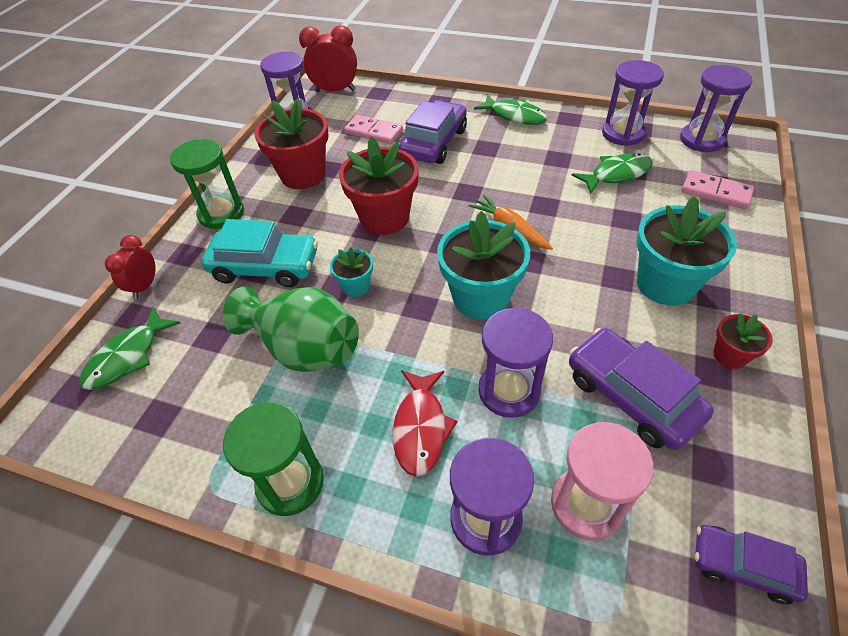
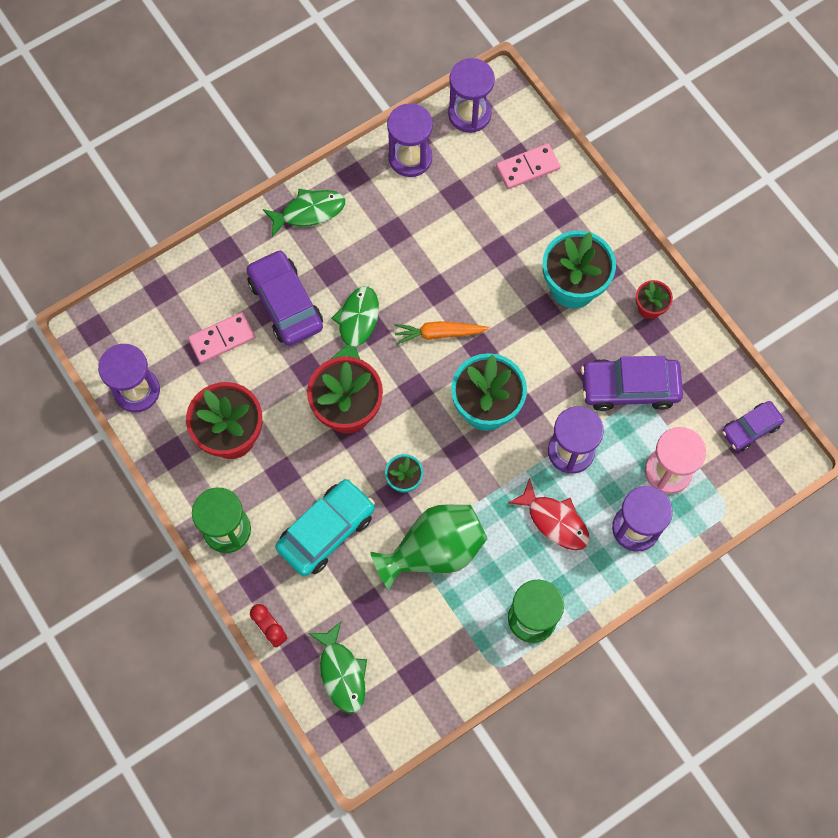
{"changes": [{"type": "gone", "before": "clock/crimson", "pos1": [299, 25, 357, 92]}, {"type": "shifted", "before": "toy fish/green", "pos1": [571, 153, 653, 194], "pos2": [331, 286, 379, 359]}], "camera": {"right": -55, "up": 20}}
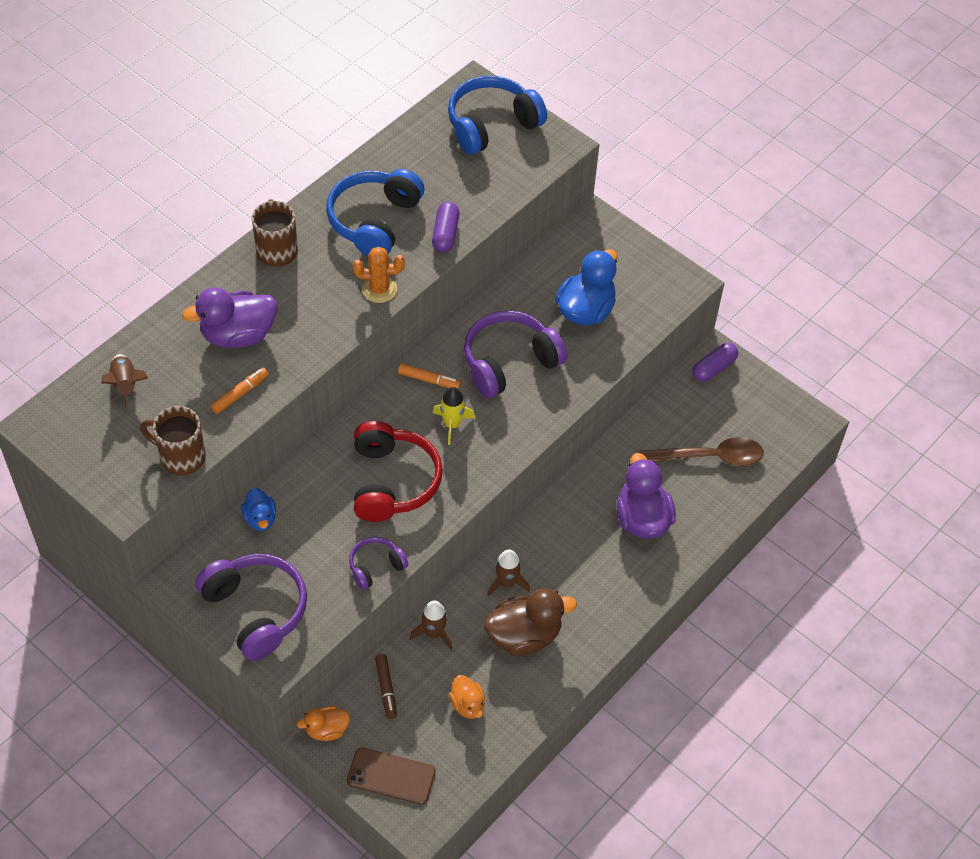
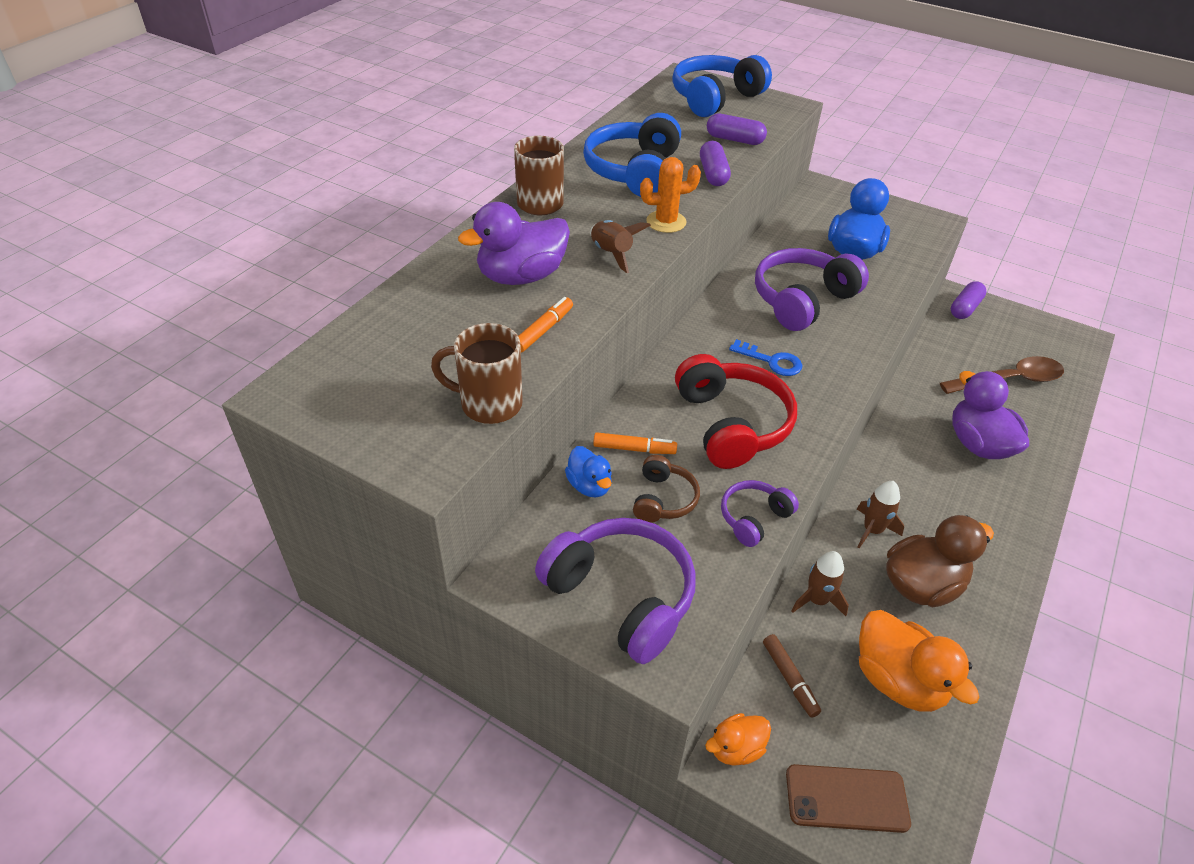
{"changes": [{"type": "shifted", "before": "rocket/brown", "pos1": [101, 354, 148, 413], "pos2": [590, 220, 651, 273]}, {"type": "shifted", "before": "felt pen/orange", "pos1": [398, 363, 461, 389], "pos2": [593, 432, 677, 454]}, {"type": "swapped", "before": "rocket/yellow", "after": "latchkey/cobalt", "pos1": [433, 387, 475, 445], "pos2": [729, 339, 802, 376]}, {"type": "scaled", "before": "duck/orange", "pos1": [449, 675, 485, 719], "pos2": [859, 610, 979, 712], "scale": 1.8}, {"type": "new", "after": "over-ear headphones/brown", "pos2": [633, 455, 700, 523]}, {"type": "new", "after": "pill shape/violet", "pos2": [707, 113, 767, 145]}], "camera": {"right": -10, "up": -10}}
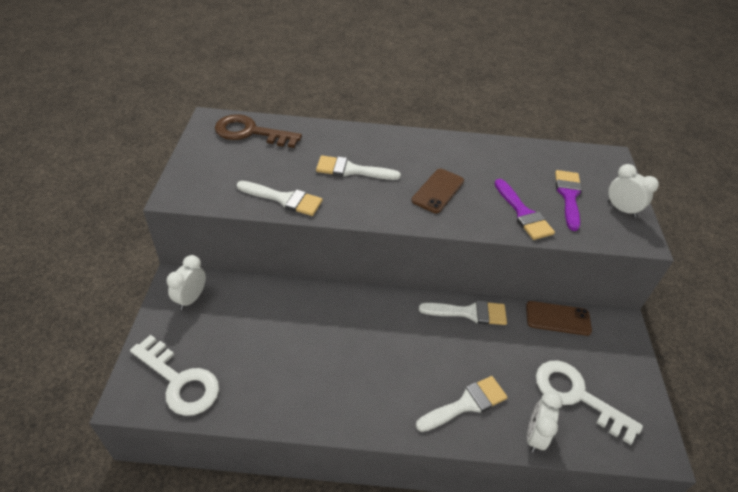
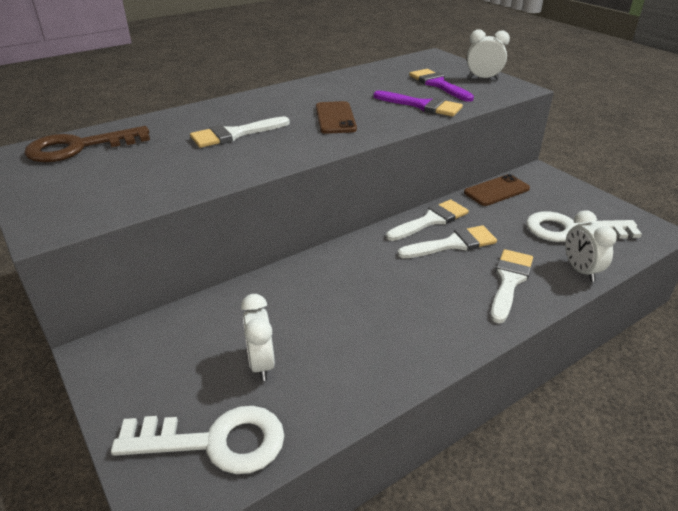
{"changes": [{"type": "shifted", "before": "clock/pure white", "pos1": [166, 255, 206, 310], "pos2": [241, 294, 275, 381]}, {"type": "shifted", "before": "paintbrush/pure white", "pos1": [237, 181, 323, 216], "pos2": [398, 225, 497, 258]}], "camera": {"right": -35, "up": -10}}
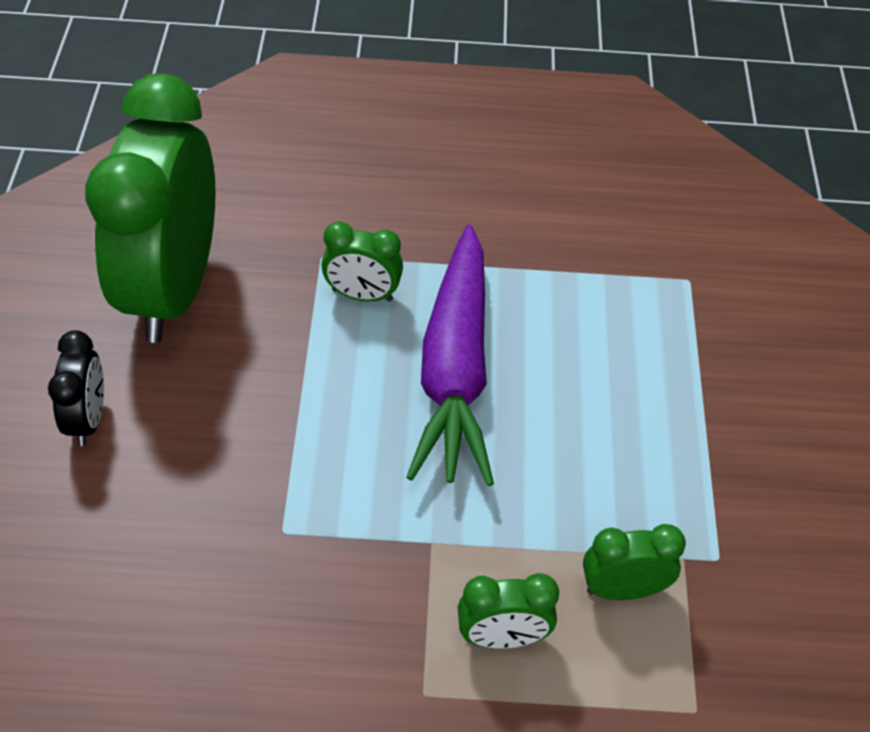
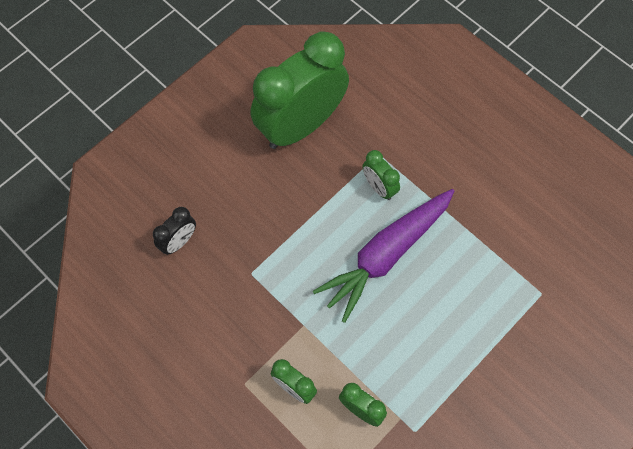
{"changes": [{"type": "shifted", "before": "clock/ebony", "pos1": [48, 330, 104, 446], "pos2": [153, 207, 196, 255]}], "camera": {"right": 45, "up": 15}}
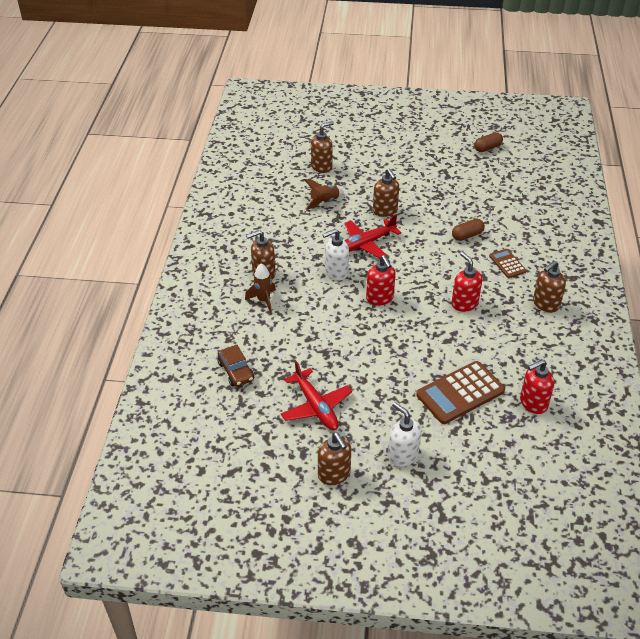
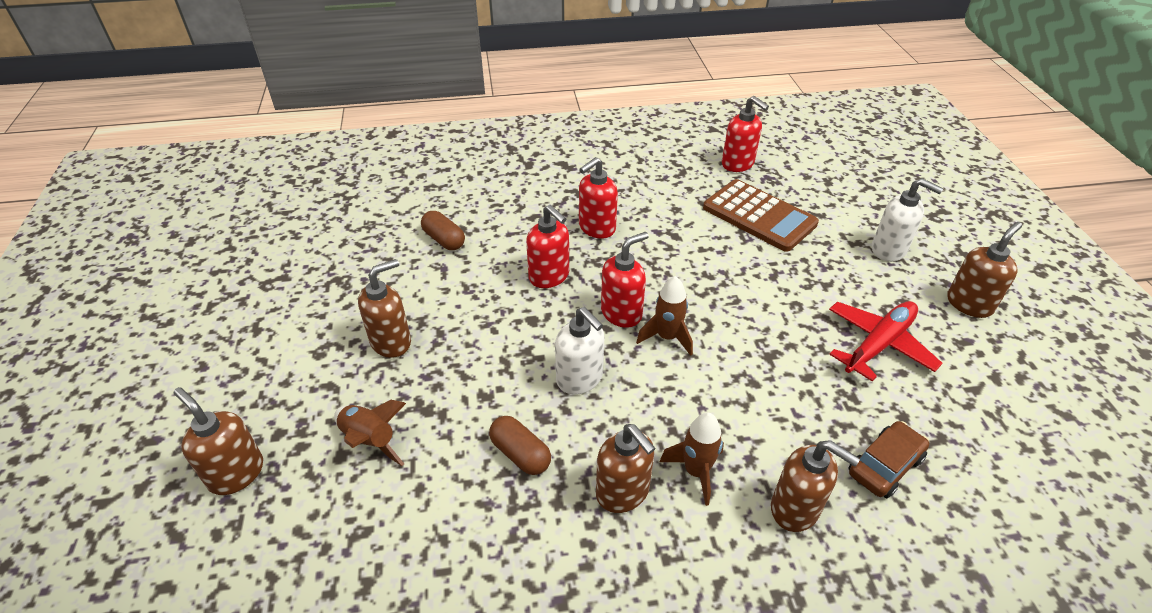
{"changes": [{"type": "gone", "before": "aeroplane/crimson", "pos1": [344, 214, 401, 259]}, {"type": "rotated", "before": "soap pump/pure white", "pos1": [388, 402, 421, 467], "pos2": [872, 178, 944, 262], "turn": -90}, {"type": "shifted", "before": "pill shape/brown", "pos1": [474, 132, 503, 152], "pos2": [489, 416, 551, 475]}, {"type": "gone", "before": "adding machine/brown", "pos1": [489, 249, 527, 278]}, {"type": "shifted", "before": "soap pump/brown", "pos1": [533, 261, 566, 313], "pos2": [771, 440, 860, 532]}, {"type": "new", "after": "soap pump/crimson", "pos2": [526, 205, 569, 288]}, {"type": "new", "after": "rocket/brown", "pos2": [636, 276, 693, 356]}], "camera": {"right": -105, "up": 0}}
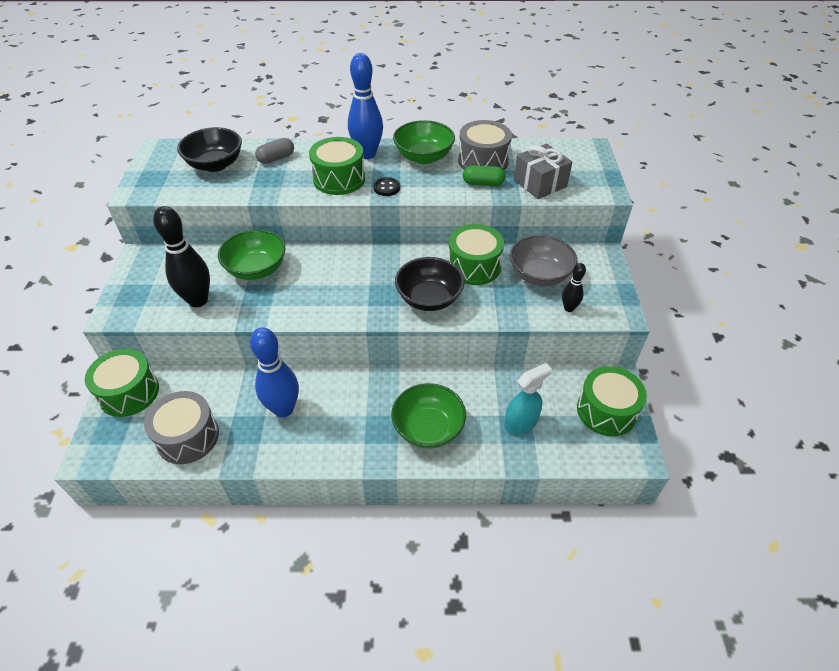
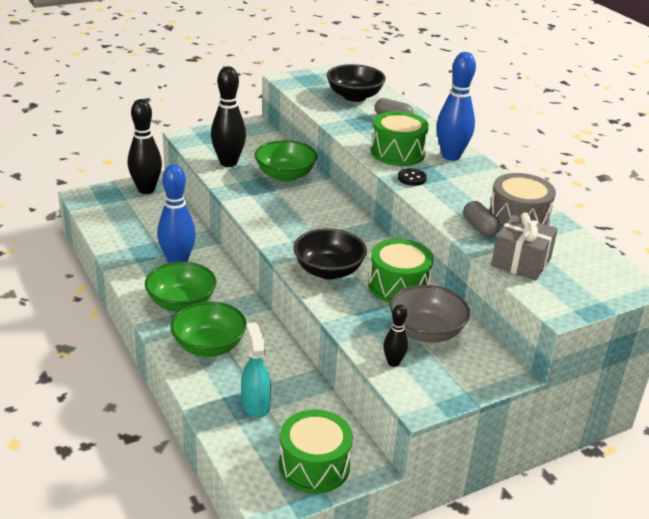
{"changes": [{"type": "swapped", "before": "drum/green", "after": "tenpin/ebony", "pos1": [85, 349, 159, 417], "pos2": [128, 99, 162, 194]}, {"type": "gone", "before": "drum/grey", "pos1": [144, 391, 219, 464]}, {"type": "shifted", "before": "bowl/green", "pos1": [393, 120, 455, 164], "pos2": [145, 262, 217, 312]}, {"type": "repainted", "before": "pill shape/green", "after": "pill shape/grey", "pos1": [463, 165, 506, 186], "pos2": [463, 201, 500, 237]}, {"type": "rotated", "before": "spray cleaner/aqua", "pos1": [504, 363, 552, 434], "pos2": [241, 322, 271, 418], "turn": -135}], "camera": {"right": 60, "up": -15}}
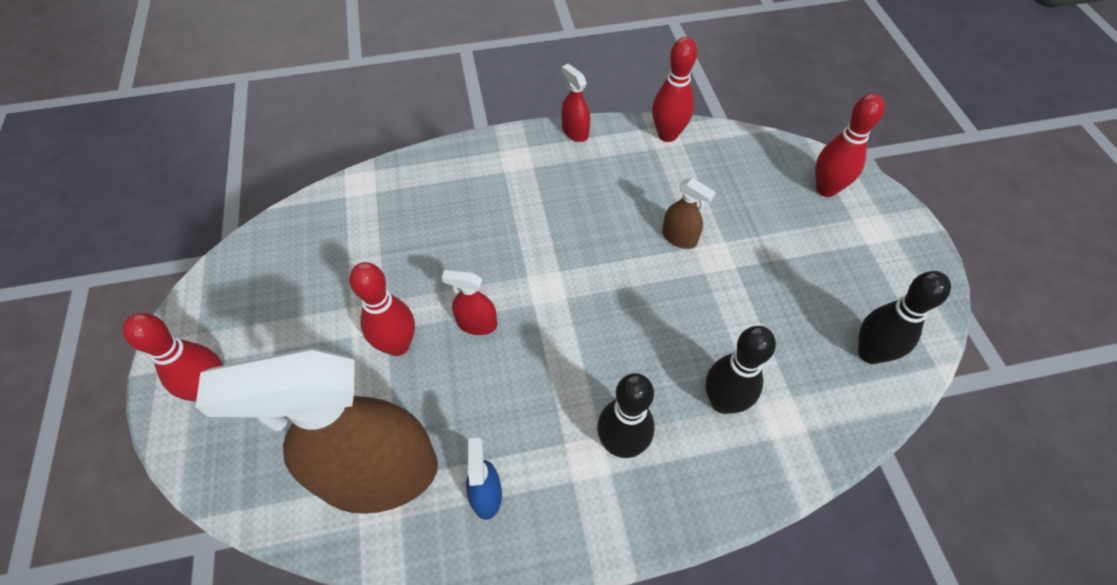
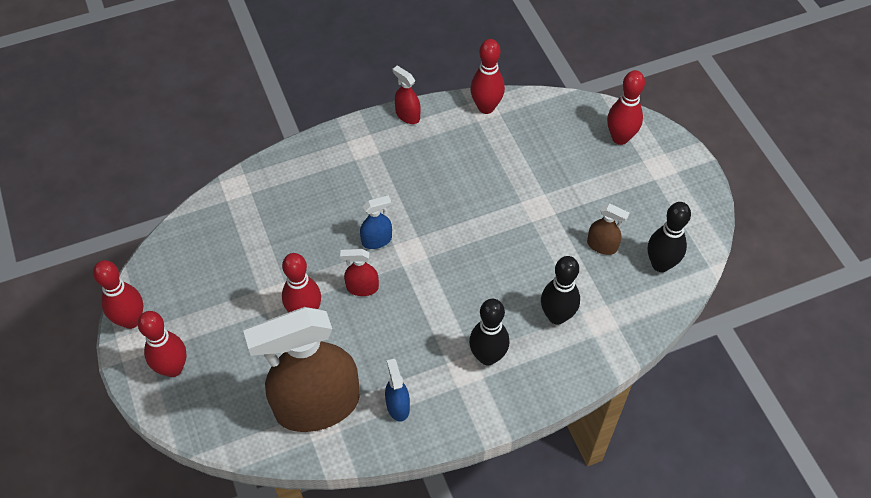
{"changes": [{"type": "shifted", "before": "spray cleaner/brown", "pos1": [662, 178, 716, 249], "pos2": [587, 203, 629, 255]}, {"type": "new", "after": "tenpin/crimson", "pos2": [93, 260, 143, 329]}, {"type": "new", "after": "spray cleaner/cobalt", "pos2": [360, 195, 392, 249]}], "camera": {"right": -10, "up": 0}}
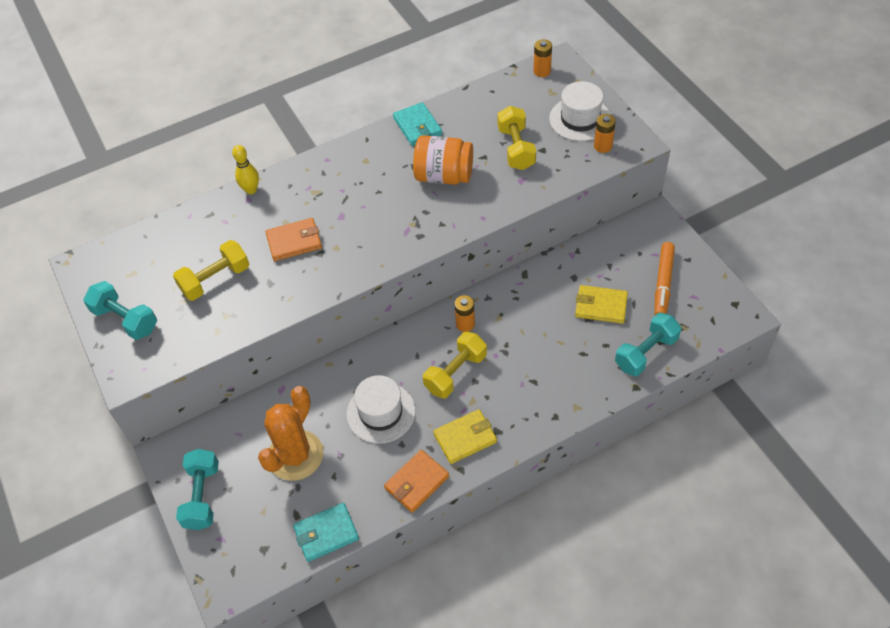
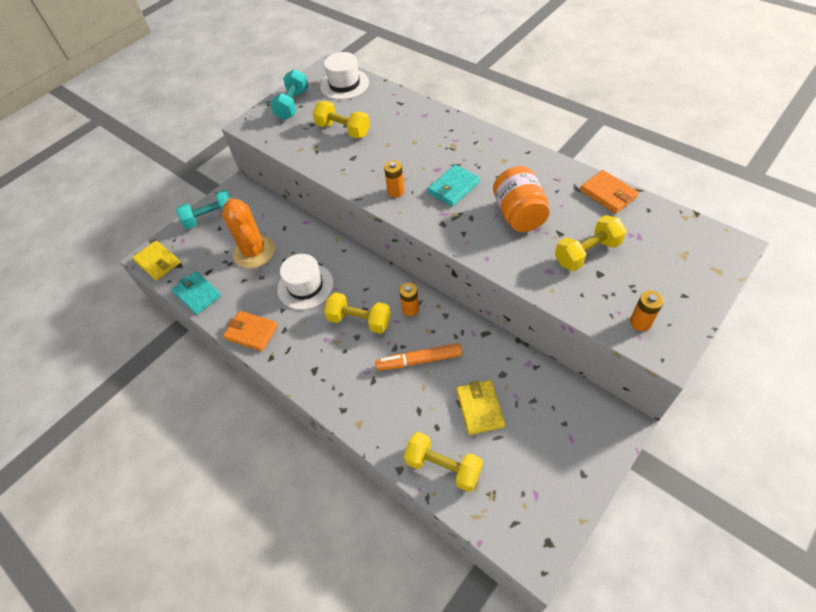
{"changes": [{"type": "gone", "before": "tenpin/yellow", "pos1": [232, 145, 259, 194]}, {"type": "rotated", "before": "cactus/orange", "pos1": [258, 386, 323, 481], "pos2": [222, 198, 275, 268], "turn": 60}, {"type": "shifted", "before": "billfold/orange", "pos1": [266, 218, 322, 261], "pos2": [580, 170, 639, 214]}, {"type": "shifted", "before": "billfold/aqua", "pos1": [393, 102, 442, 146], "pos2": [428, 165, 480, 207]}, {"type": "shifted", "before": "billfold/yellow", "pos1": [433, 409, 497, 464], "pos2": [132, 241, 180, 280]}, {"type": "shifted", "before": "power cell/orange", "pos1": [533, 39, 552, 77], "pos2": [384, 160, 405, 197]}, {"type": "shifted", "before": "tall hat/pure white", "pos1": [549, 81, 611, 141], "pos2": [320, 52, 369, 100]}, {"type": "repainted", "before": "dumbbell/aqua", "after": "dumbbell/yellow", "pos1": [615, 313, 681, 376], "pos2": [404, 432, 483, 492]}, {"type": "shifted", "before": "felt pen/orange", "pos1": [654, 242, 675, 315], "pos2": [375, 343, 462, 371]}], "camera": {"right": 70, "up": 0}}
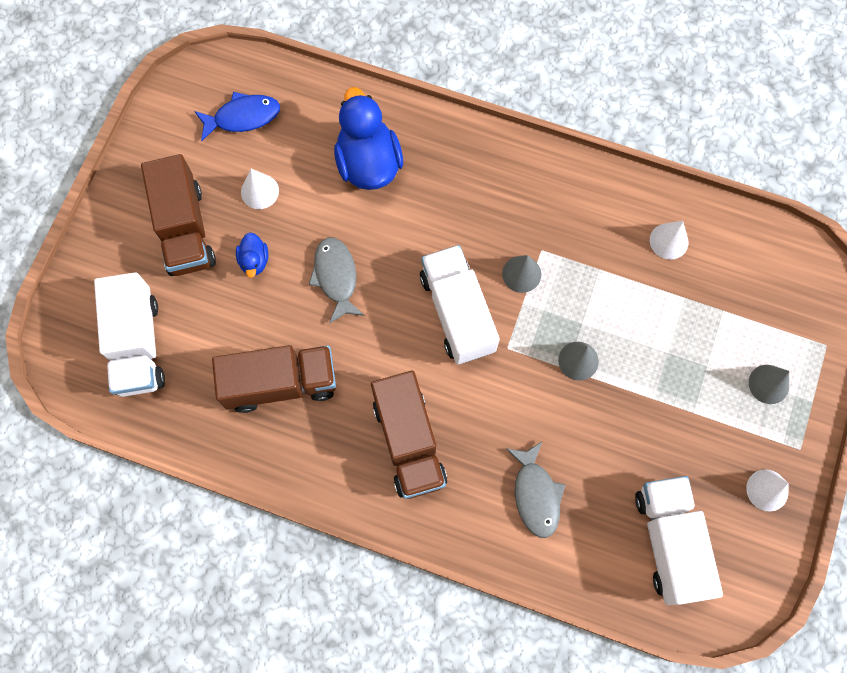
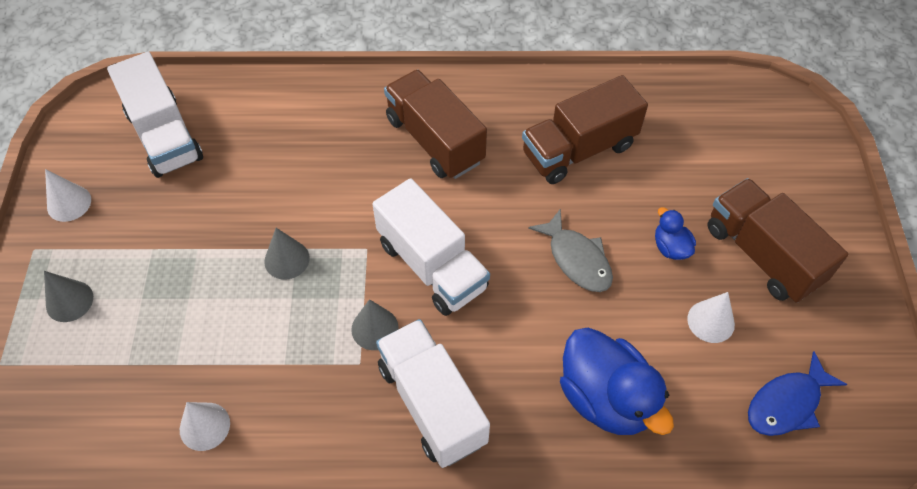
{"changes": [{"type": "shifted", "before": "truck/pure white", "pos1": [94, 272, 165, 397], "pos2": [376, 319, 490, 468]}, {"type": "gone", "before": "toy fish/grey", "pos1": [506, 442, 565, 538]}], "camera": {"right": 160, "up": -15}}
